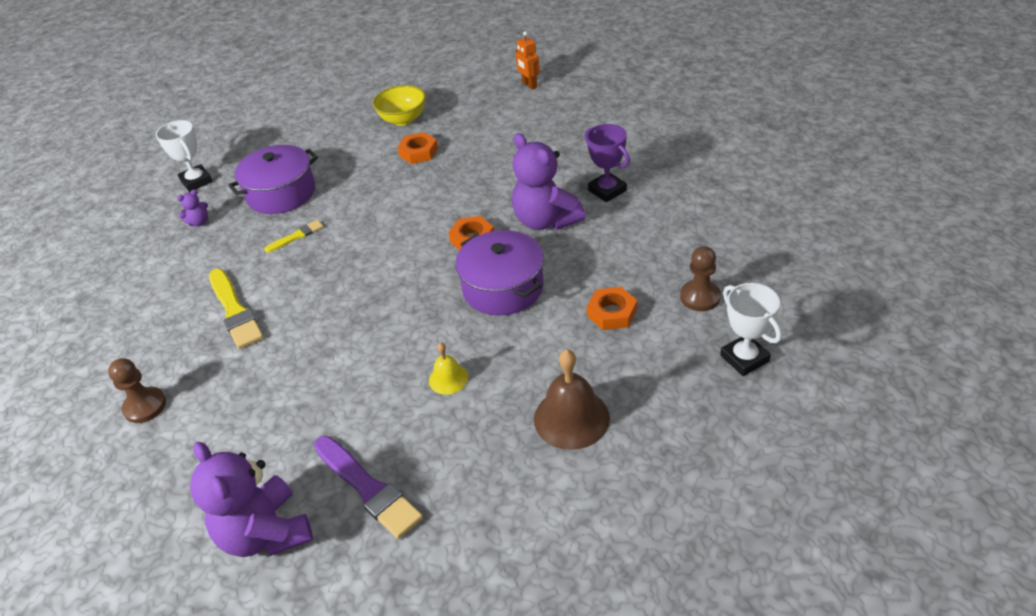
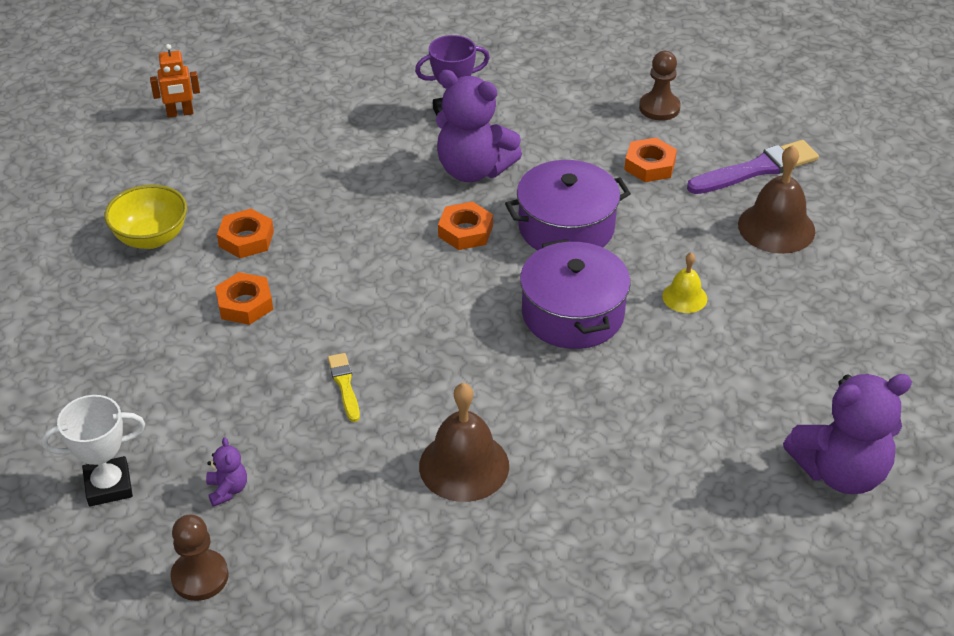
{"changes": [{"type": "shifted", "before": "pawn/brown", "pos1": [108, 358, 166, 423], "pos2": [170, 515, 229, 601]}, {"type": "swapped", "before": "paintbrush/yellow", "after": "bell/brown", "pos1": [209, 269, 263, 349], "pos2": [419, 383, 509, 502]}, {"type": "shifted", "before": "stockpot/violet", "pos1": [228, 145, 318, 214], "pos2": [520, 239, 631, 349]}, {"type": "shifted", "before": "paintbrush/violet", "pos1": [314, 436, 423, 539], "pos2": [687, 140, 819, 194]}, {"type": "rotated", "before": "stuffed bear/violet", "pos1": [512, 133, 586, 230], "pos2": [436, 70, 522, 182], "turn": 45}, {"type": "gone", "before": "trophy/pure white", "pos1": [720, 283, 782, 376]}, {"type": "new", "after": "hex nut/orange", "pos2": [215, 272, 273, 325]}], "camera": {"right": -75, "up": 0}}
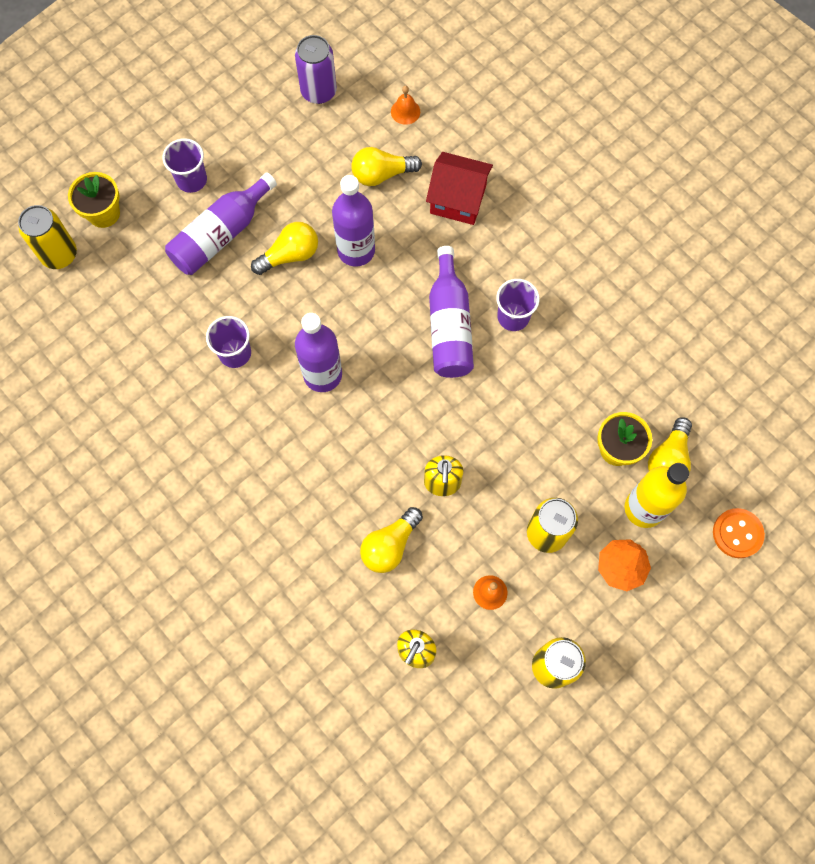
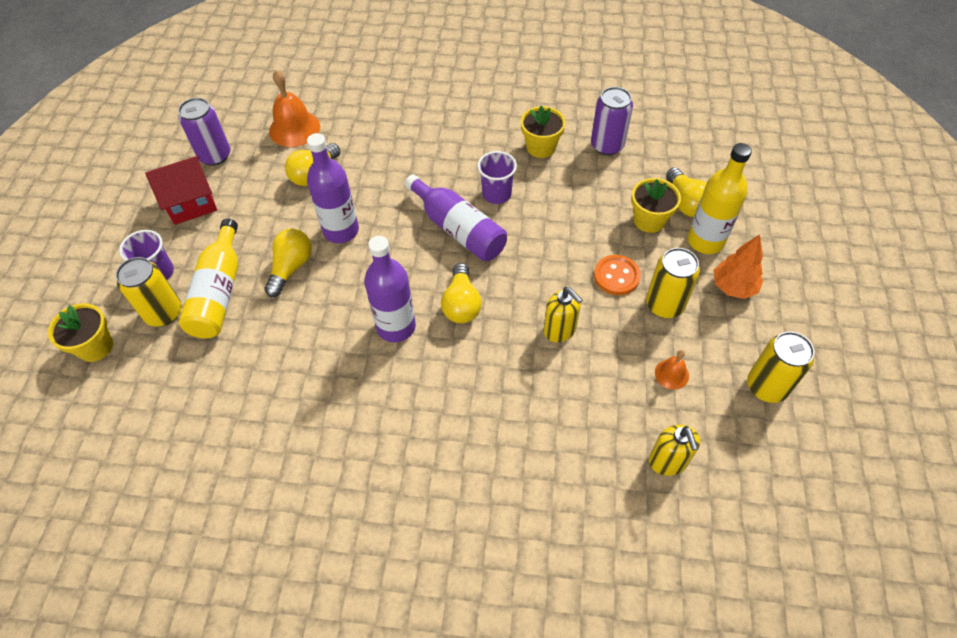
{"changes": [{"type": "shifted", "before": "soda can/yellow", "pos1": [18, 205, 77, 269], "pos2": [116, 257, 182, 327]}, {"type": "repainted", "before": "drink bottle/violet", "after": "drink bottle/yellow", "pos1": [165, 172, 277, 275], "pos2": [179, 219, 238, 338]}, {"type": "gone", "before": "beaker/violet", "pos1": [206, 316, 251, 368]}, {"type": "shifted", "before": "bulb/yellow", "pos1": [360, 507, 423, 573], "pos2": [441, 263, 482, 323]}, {"type": "scaled", "before": "bell/orange", "pos1": [391, 86, 420, 125], "pos2": [269, 69, 320, 147], "scale": 1.91}, {"type": "shifted", "before": "toy house/crimson", "pos1": [426, 152, 493, 225], "pos2": [145, 156, 217, 225]}, {"type": "shifted", "before": "shirt button/orange", "pos1": [713, 508, 765, 558], "pos2": [594, 255, 641, 295]}, {"type": "new", "after": "flower pot/yellow", "pos2": [521, 106, 566, 158]}, {"type": "new", "after": "soda can/violet", "pos2": [591, 87, 633, 155]}], "camera": {"right": -40, "up": -15}}
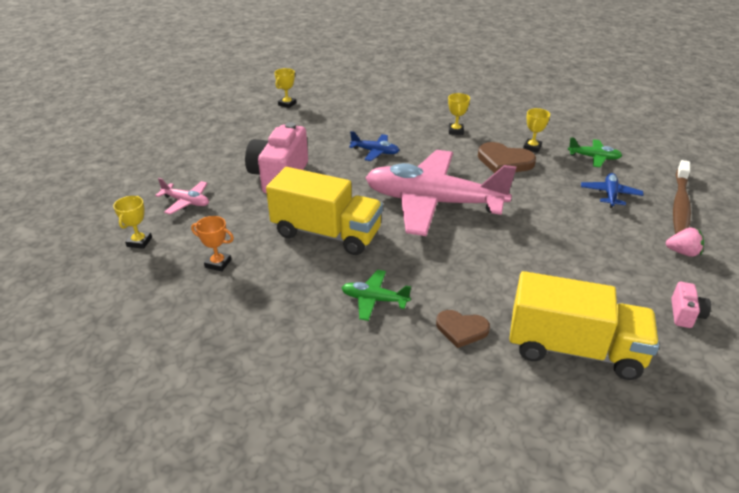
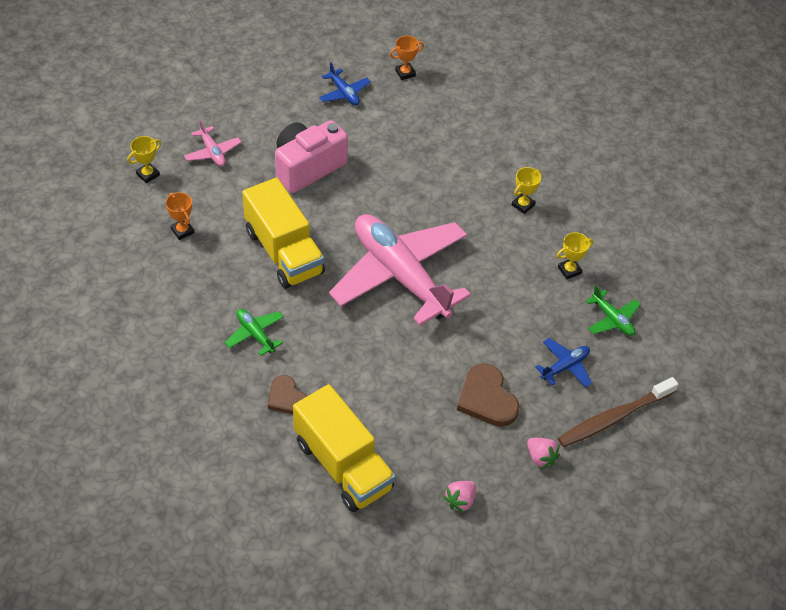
{"changes": [{"type": "repainted", "before": "trophy/yellow", "after": "trophy/orange", "pos1": [275, 68, 297, 108], "pos2": [390, 36, 424, 80]}, {"type": "shifted", "before": "aeroplane/cobalt", "pos1": [349, 131, 400, 161], "pos2": [319, 62, 371, 105]}, {"type": "shifted", "before": "love heart/brown", "pos1": [478, 142, 536, 173], "pos2": [457, 364, 520, 427]}, {"type": "swapped", "before": "compact camera/rosy", "after": "berry/rosy", "pos1": [671, 282, 711, 328], "pos2": [443, 481, 476, 513]}], "camera": {"right": 35, "up": 15}}
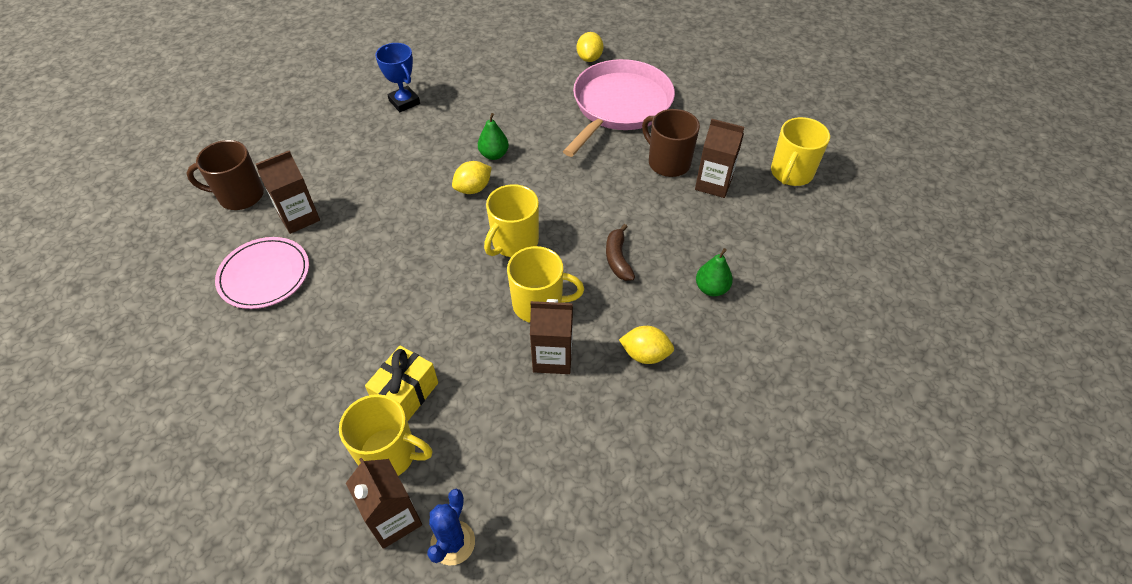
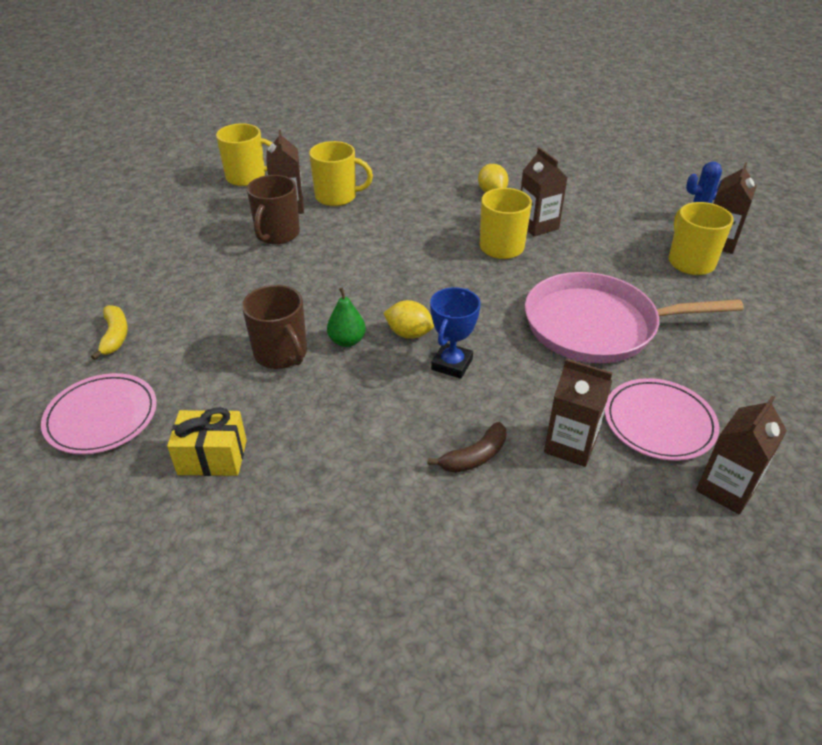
{"changes": [{"type": "shifted", "before": "mug/brown", "pos1": [186, 140, 264, 210], "pos2": [242, 285, 307, 369]}, {"type": "shifted", "before": "wrapped gift/yellow", "pos1": [365, 346, 438, 421], "pos2": [167, 407, 247, 476]}, {"type": "shifted", "before": "trophy/cobalt", "pos1": [375, 43, 420, 112], "pos2": [430, 287, 481, 379]}, {"type": "shifted", "before": "mug/yellow", "pos1": [484, 184, 539, 257], "pos2": [309, 141, 373, 206]}, {"type": "shifted", "before": "pan/rosy", "pos1": [563, 59, 675, 157], "pos2": [525, 272, 744, 363]}, {"type": "swapped", "before": "lemon/yellow", "after": "banana/yellow", "pos1": [577, 32, 604, 62], "pos2": [91, 305, 128, 360]}, {"type": "shifted", "before": "banana/brown", "pos1": [606, 224, 635, 281], "pos2": [428, 422, 507, 473]}, {"type": "gone", "before": "pear/green", "pos1": [696, 248, 733, 296]}, {"type": "new", "after": "plate/rosy", "pos2": [41, 373, 157, 454]}, {"type": "new", "after": "carton/brown", "pos2": [696, 396, 787, 514]}], "camera": {"right": -120, "up": -10}}
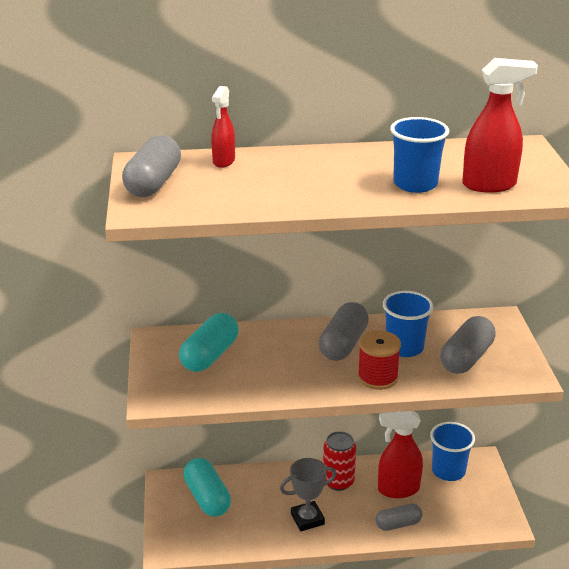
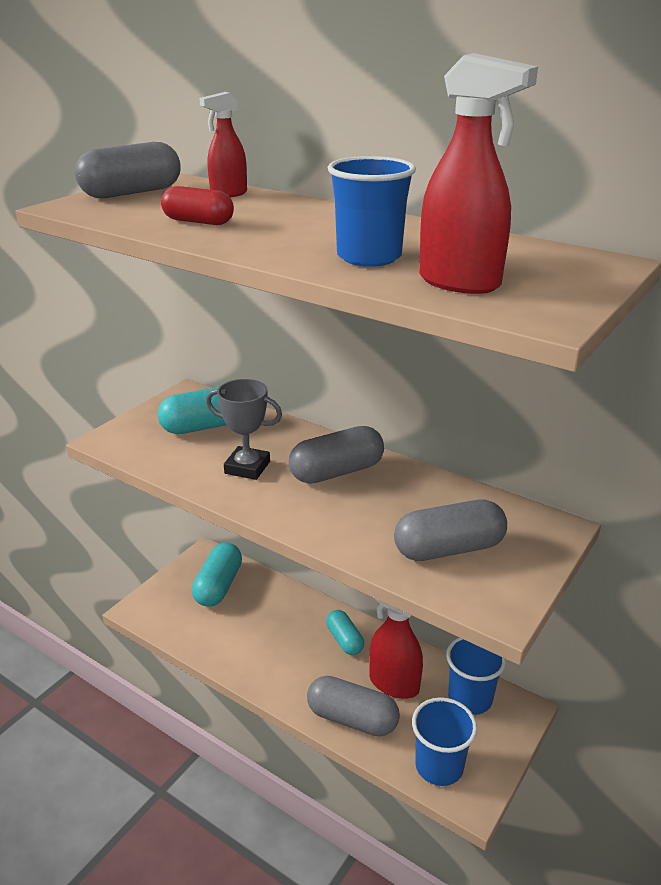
{"changes": [{"type": "shifted", "before": "trophy/grey", "pos1": [280, 458, 336, 531], "pos2": [206, 379, 282, 480]}, {"type": "swapped", "before": "soda can/crimson", "after": "pill shape/aqua", "pos1": [323, 431, 356, 491], "pos2": [326, 610, 364, 655]}, {"type": "gone", "before": "reel of thread/crimson", "pos1": [358, 330, 401, 390]}, {"type": "scaled", "before": "pill shape/grey", "pos1": [376, 504, 423, 531], "pos2": [307, 676, 400, 737], "scale": 1.55}, {"type": "shifted", "before": "beaker/cobalt", "pos1": [383, 291, 434, 357], "pos2": [412, 697, 477, 786]}, {"type": "new", "after": "pill shape/crimson", "pos2": [161, 186, 234, 225]}], "camera": {"right": 40, "up": 0}}
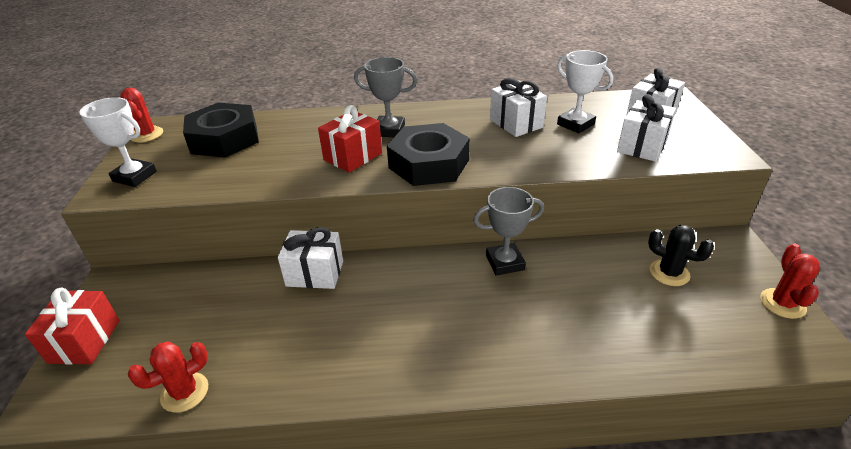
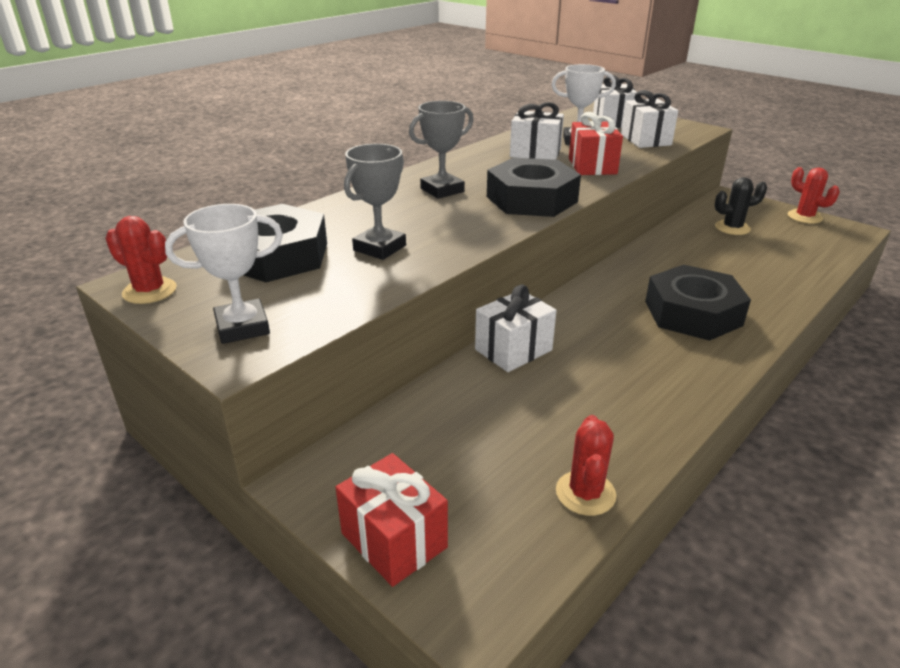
{"changes": [{"type": "shifted", "before": "wrapped gift/crimson", "pos1": [318, 105, 382, 173], "pos2": [569, 112, 623, 175]}, {"type": "shifted", "before": "trophy/grey", "pos1": [473, 187, 544, 276], "pos2": [344, 144, 406, 260]}, {"type": "new", "after": "hex nut/ebony", "pos2": [645, 265, 751, 341]}], "camera": {"right": -45, "up": -5}}
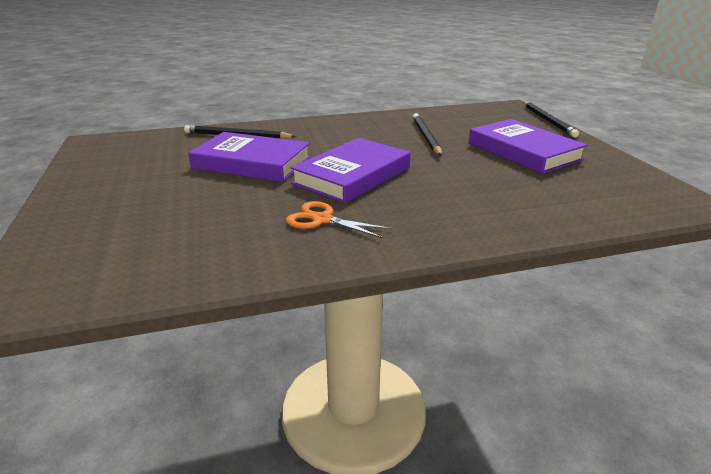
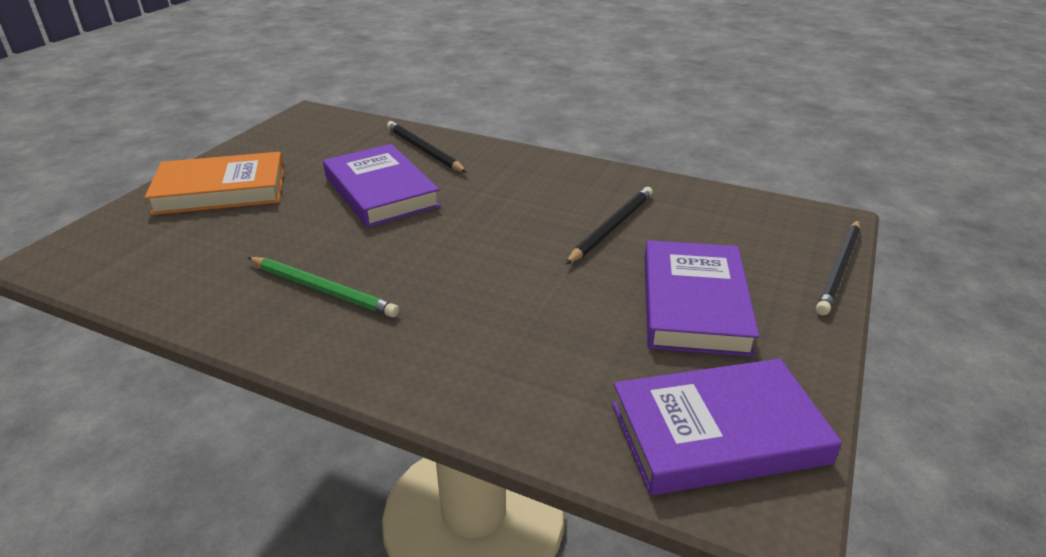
{"changes": [{"type": "swapped", "before": "pair of scissors/orange", "after": "wooden pencil/green", "pos1": [286, 201, 392, 239], "pos2": [247, 257, 399, 318]}, {"type": "shifted", "before": "hardback/violet", "pos1": [290, 138, 411, 203], "pos2": [612, 358, 842, 495]}, {"type": "new", "after": "hardback/orange", "pos2": [145, 152, 284, 215]}], "camera": {"right": 40, "up": 5}}
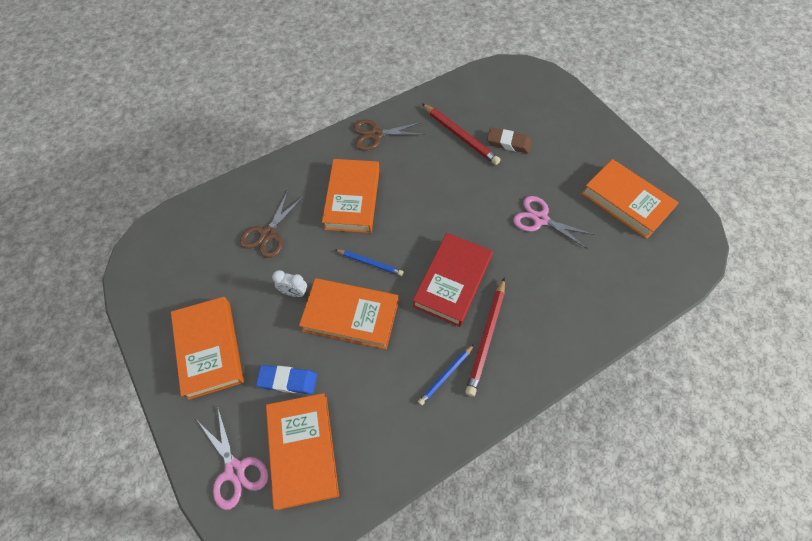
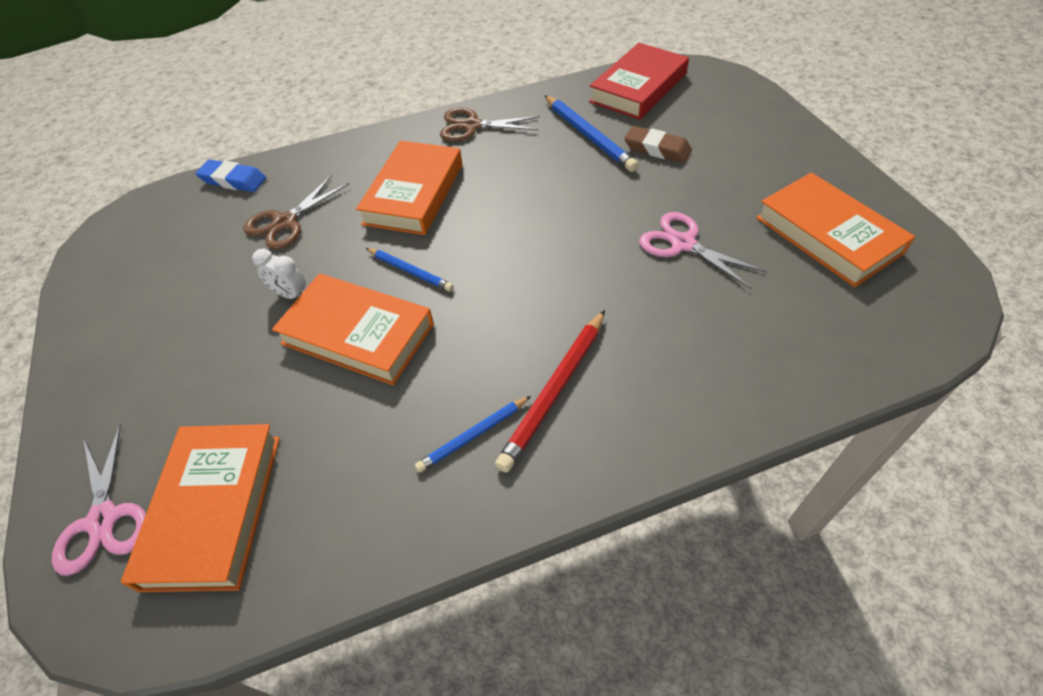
{"changes": [{"type": "gone", "before": "hardback/orange", "pos1": [171, 297, 244, 400]}, {"type": "shifted", "before": "pencil eraser/cobalt", "pos1": [256, 365, 317, 394], "pos2": [195, 159, 266, 192]}, {"type": "shifted", "before": "hardback/crimson", "pos1": [412, 233, 493, 327], "pos2": [589, 43, 689, 120]}, {"type": "repainted", "before": "wooden pencil/crimson", "after": "wooden pencil/cobalt", "pos1": [422, 104, 500, 165], "pos2": [544, 95, 638, 172]}], "camera": {"right": 15, "up": -10}}
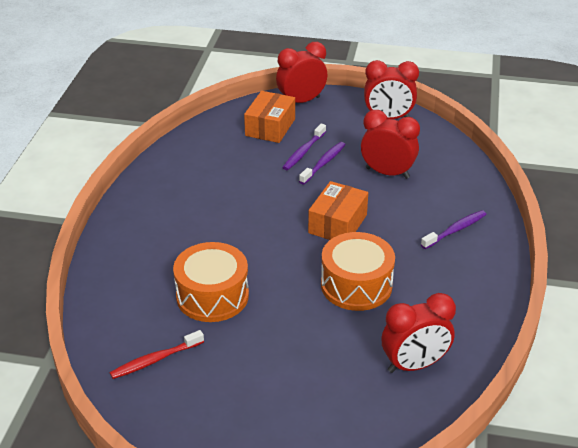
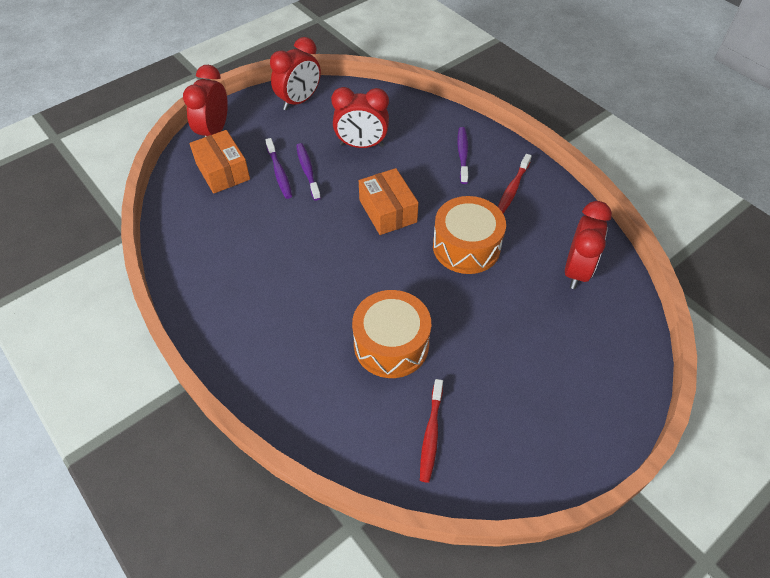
{"changes": [{"type": "rotated", "before": "clock/crimson", "pos1": [361, 110, 420, 179], "pos2": [331, 87, 389, 148], "turn": -150}, {"type": "new", "after": "tooth brush/crimson", "pos2": [498, 154, 532, 213]}], "camera": {"right": -50, "up": 15}}
